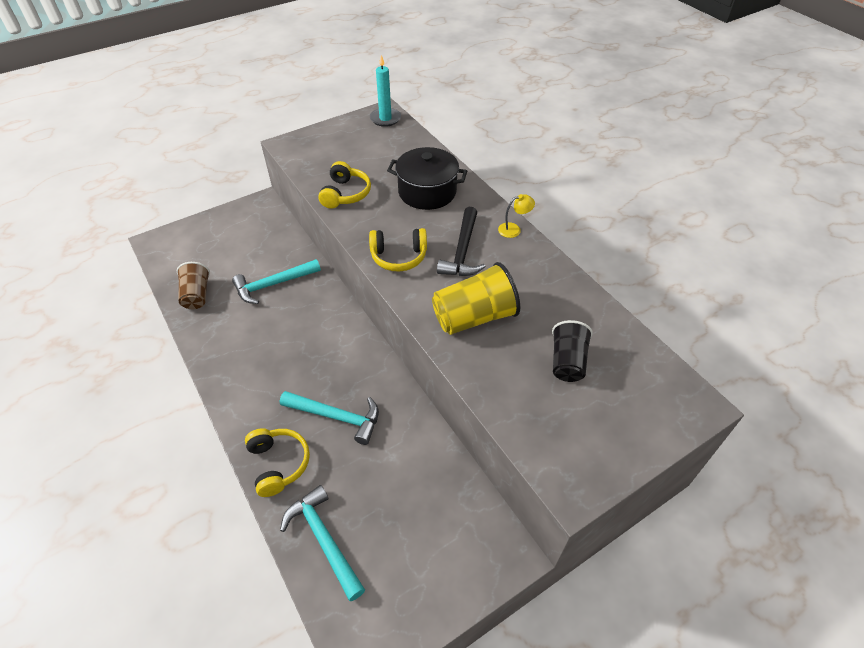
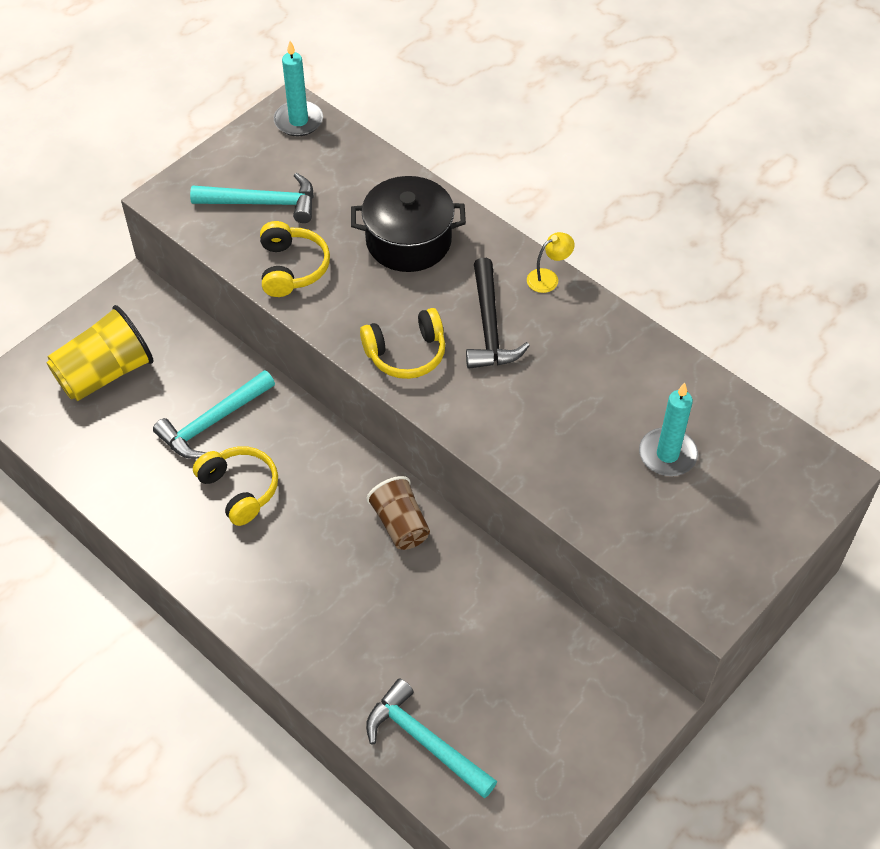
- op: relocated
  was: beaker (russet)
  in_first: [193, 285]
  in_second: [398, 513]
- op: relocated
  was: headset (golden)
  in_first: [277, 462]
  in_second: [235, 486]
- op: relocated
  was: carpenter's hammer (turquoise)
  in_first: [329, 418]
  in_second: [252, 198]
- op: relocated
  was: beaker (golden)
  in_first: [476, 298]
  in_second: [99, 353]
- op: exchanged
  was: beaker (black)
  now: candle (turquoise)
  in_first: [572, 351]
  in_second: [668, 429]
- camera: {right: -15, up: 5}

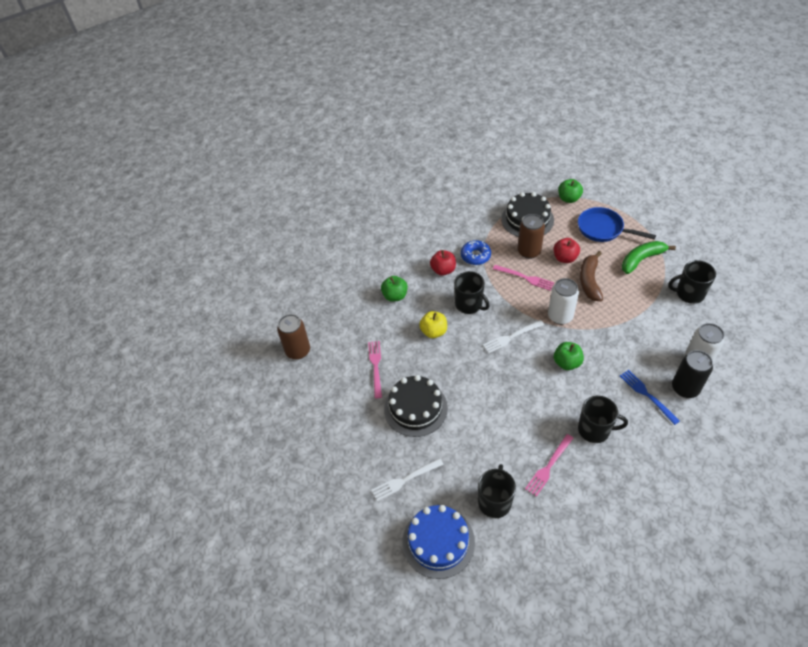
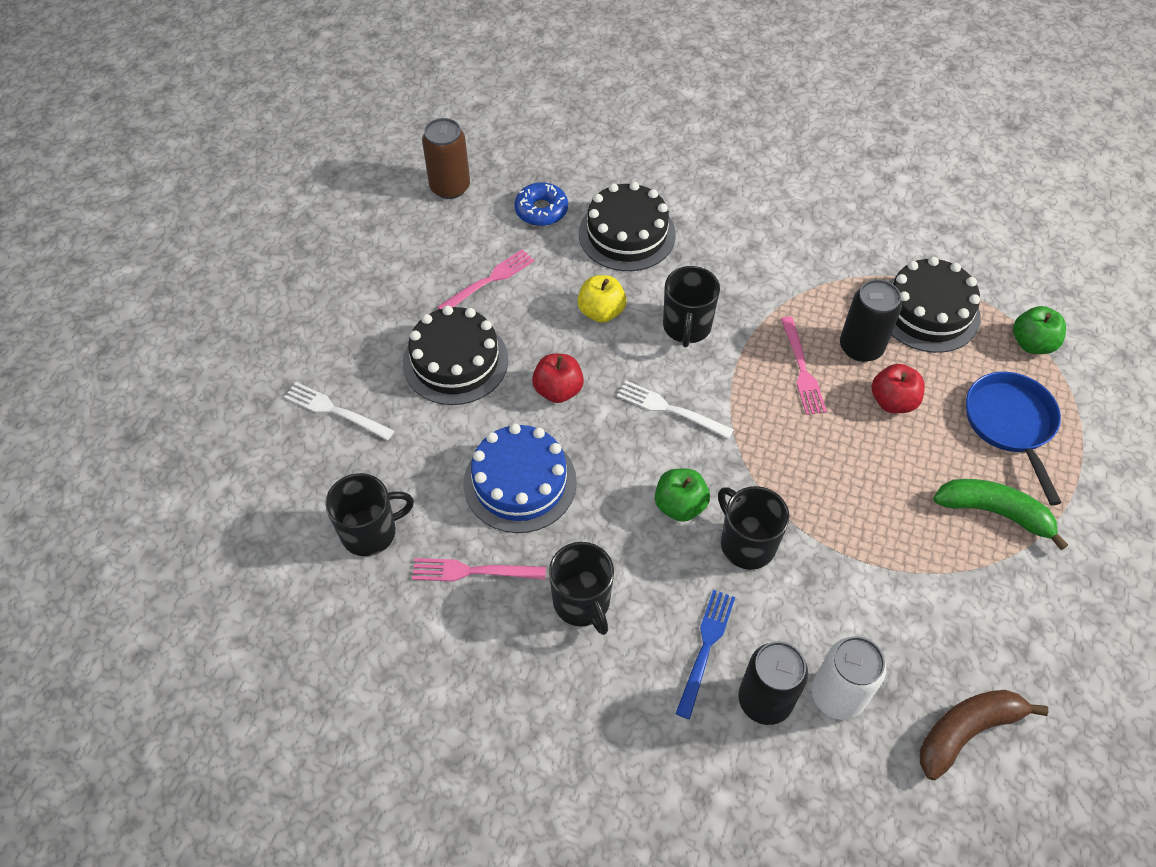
- op: exchanged
  was: apple (leaf-green)
  now: gateau (black)
  in_first: [394, 289]
  in_second: [627, 226]
- op: relocated
  was: gateau (cobalt)
  in_first: [438, 542]
  in_second: [520, 478]
- op: relocated
  was: apple (scarlet)
  in_first: [443, 263]
  in_second: [558, 378]
- op: relocated
  was: glazed donut (cobalt)
  in_first: [476, 252]
  in_second: [541, 204]
- op: colour
  was: tin (russet)
  now: tin (black)
  in_first: [531, 236]
  in_second: [871, 320]
- op: missing
  was: tin (pure white)
  in_first: [563, 301]
- op: relocated
  was: toy banana (russet)
  in_first: [591, 276]
  in_second: [984, 735]
- op: relocated
  was: coffee mug (black)
  in_first: [692, 282]
  in_second: [753, 528]
- camera: {right: 50, up: 5}

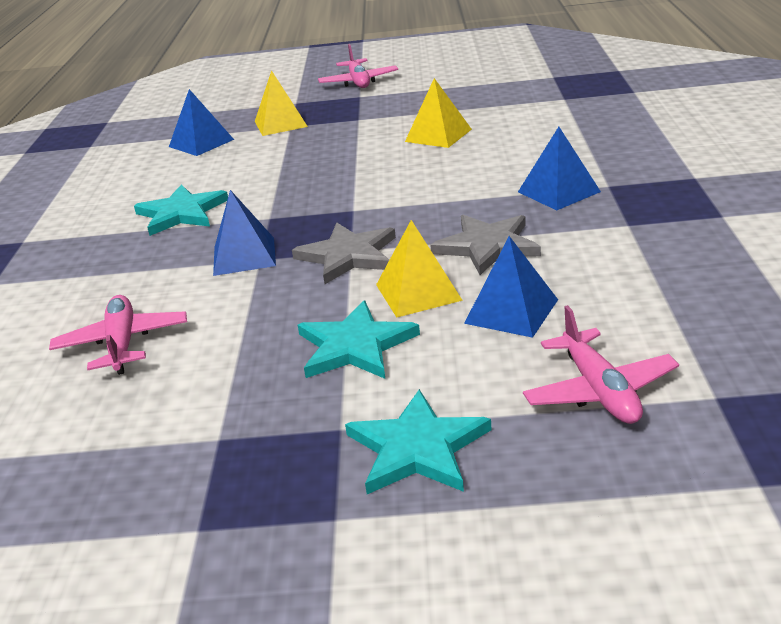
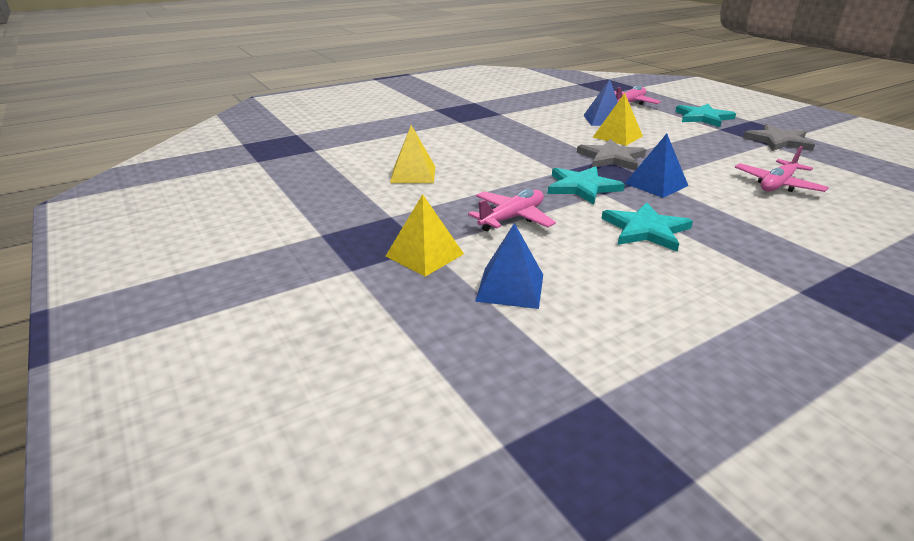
- op: relocated
  was: star (turquoise)
  in_first: [359, 339]
  in_second: [586, 185]
- op: relocated
  was: plane (pink)
  in_first: [358, 66]
  in_second: [512, 210]
- op: relocated
  was: star (gray)
  in_first: [485, 245]
  in_second: [779, 137]
- op: missing
  was: pyramid (cobalt)
  in_first: [559, 168]
- camera: {right: -125, up: 0}

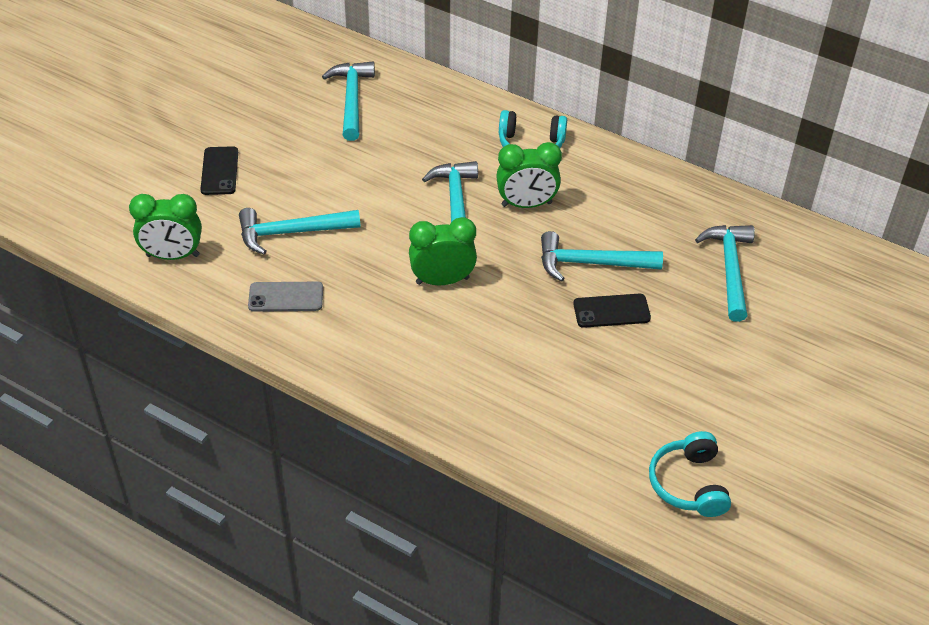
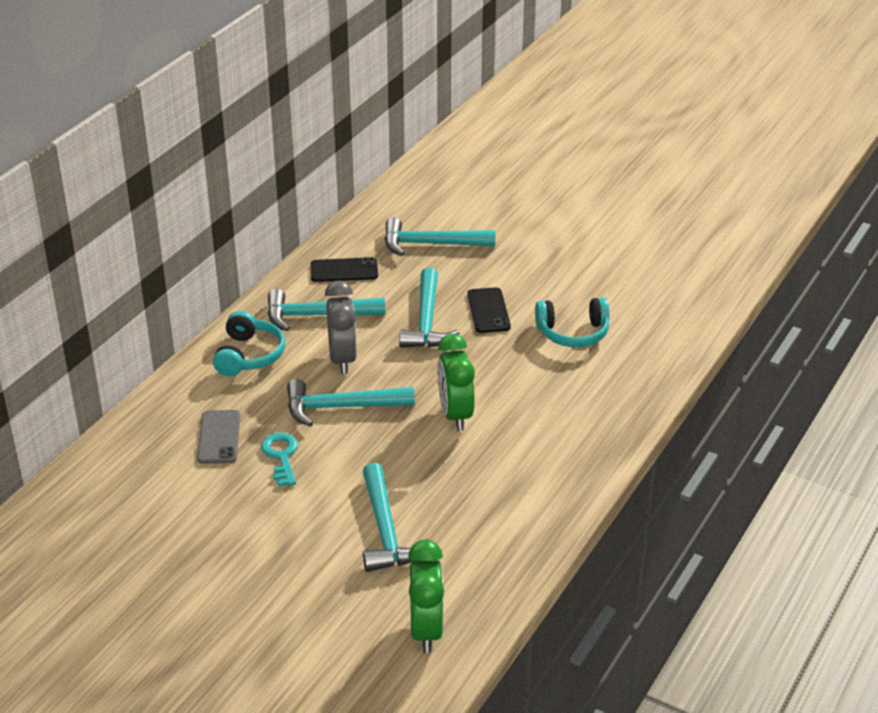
- op: relocated
  was: mobile phone (black)
  in_first: [219, 170]
  in_second: [344, 269]
- op: relocated
  was: mobile phone (gray)
  in_first: [285, 297]
  in_second: [218, 437]
- op: relocated
  was: carpenter's hammer (turquoise)
  in_first: [348, 101]
  in_second: [326, 310]
- op: colour
  was: alarm clock (leaf-green)
  now: alarm clock (gray)
  in_first: [529, 175]
  in_second: [341, 327]
- op: relocated
  was: headset (turquoise)
  in_first: [690, 474]
  in_second: [572, 322]
- op: appeared
  now: key (turquoise)
  in_second: [279, 459]
- camera: {right: -90, up: -10}

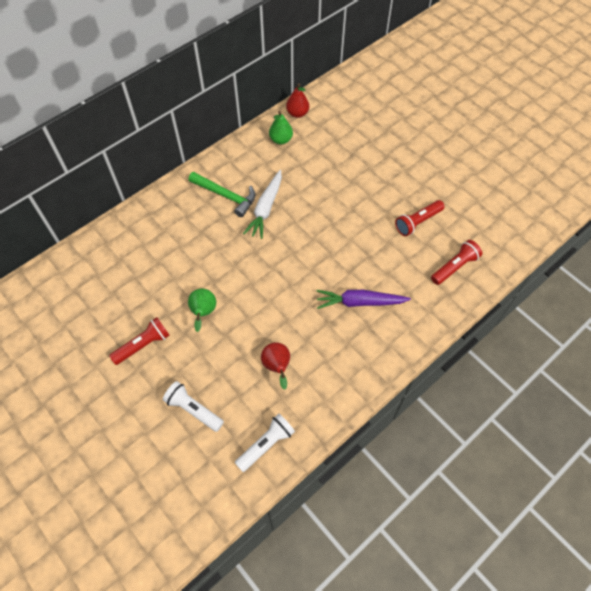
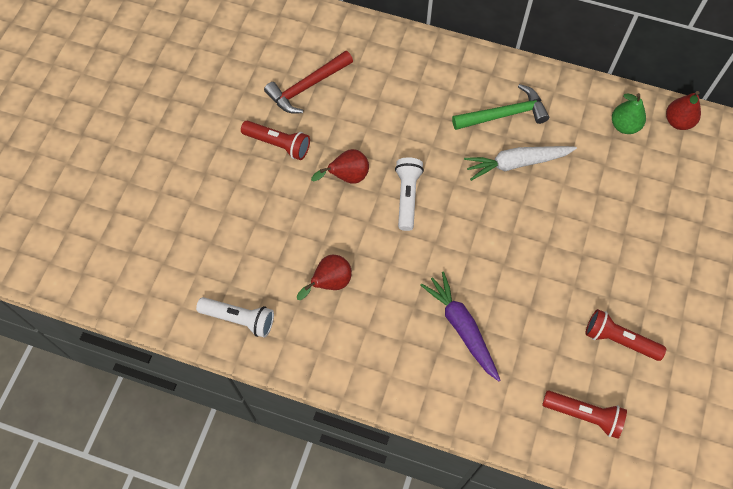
- op: relocated
  was: torch (pure white)
  in_first: [193, 406]
  in_second: [409, 194]
- op: colour
  was: pear fruit (leaf-green)
  now: pear fruit (scarlet)
  in_first: [202, 310]
  in_second: [340, 166]
- op: spun
  was: carpenter's hammer (leaf-green)
  in_first: [222, 194]
  in_second: [500, 107]
  clockwise: -105
- op: appeared
  now: carpenter's hammer (scarlet)
  in_second: [308, 82]
- camera: {right: 60, up: 5}

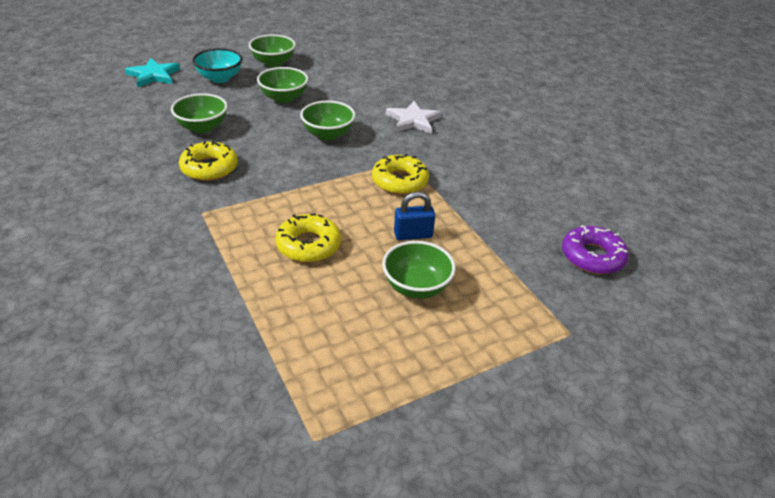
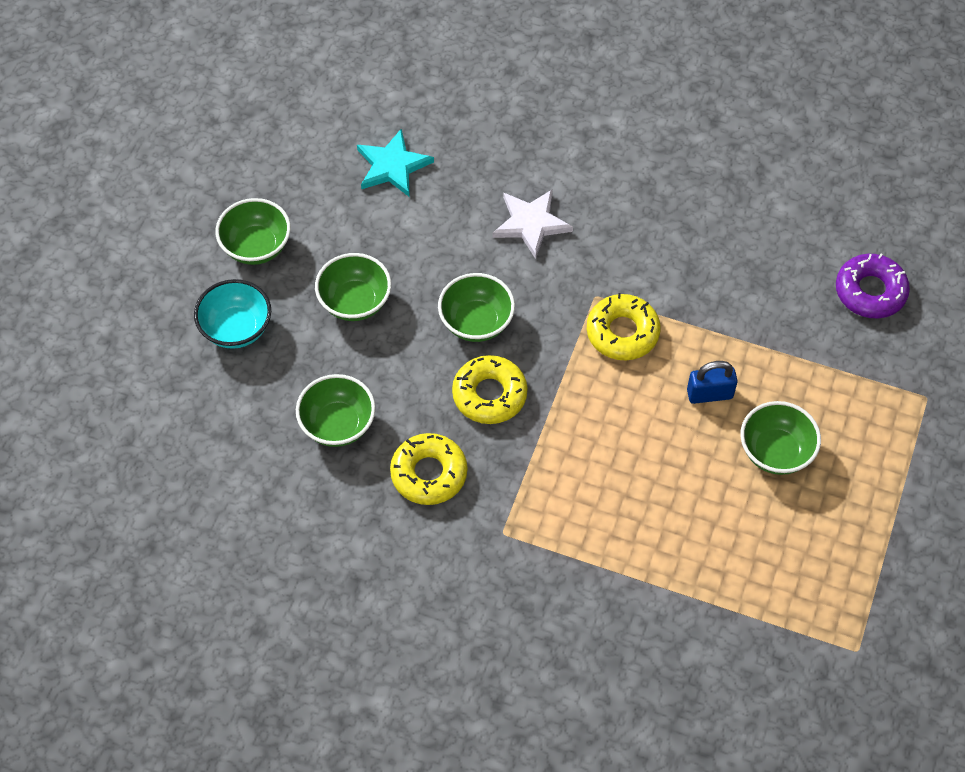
- op: relocated
  was: star (turquoise)
  in_first: [152, 72]
  in_second: [395, 163]
- op: relocated
  was: glazed donut (golden)
  in_first: [308, 237]
  in_second: [490, 389]
- op: spun
  was: small lock (cobalt)
  in_first: [414, 215]
  in_second: [712, 382]
  clockwise: 45
- camera: {right: -40, up: 20}

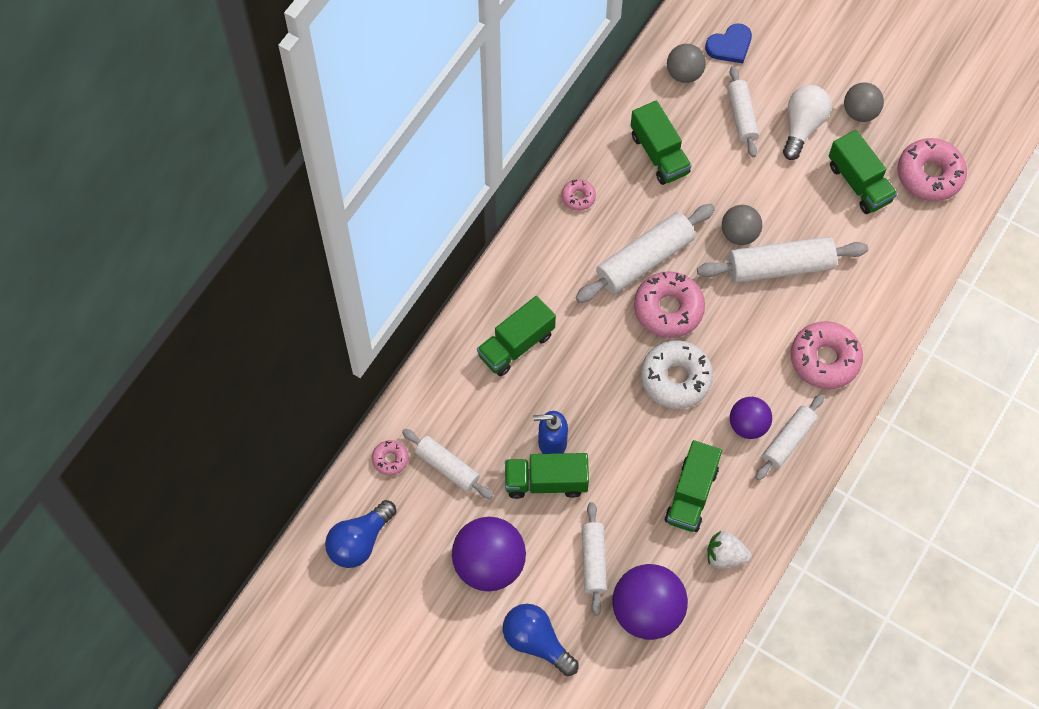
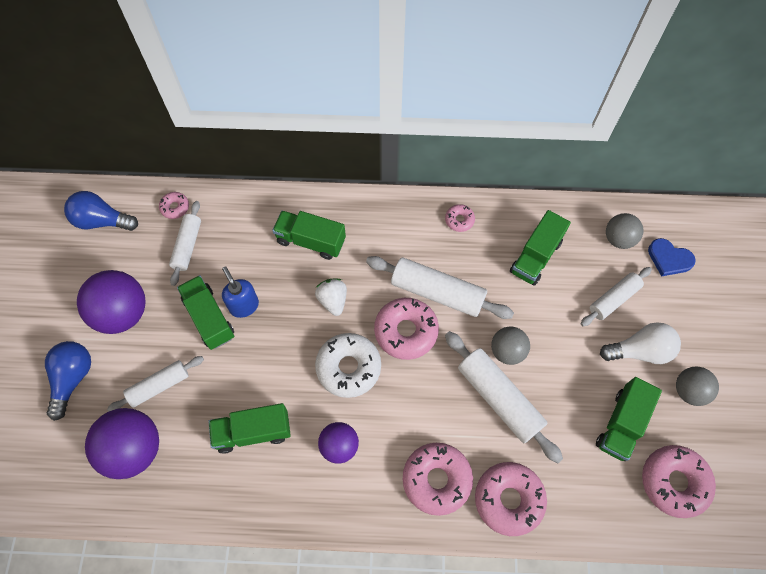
- op: relocated
  was: strawberry (pure white)
  in_first: [729, 550]
  in_second: [331, 297]
- op: missing
  was: dough roller (pure white)
  in_first: [789, 437]
- op: appeared
  now: glazed donut (pink)
  in_second: [511, 499]
- camera: {right: 60, up: 0}

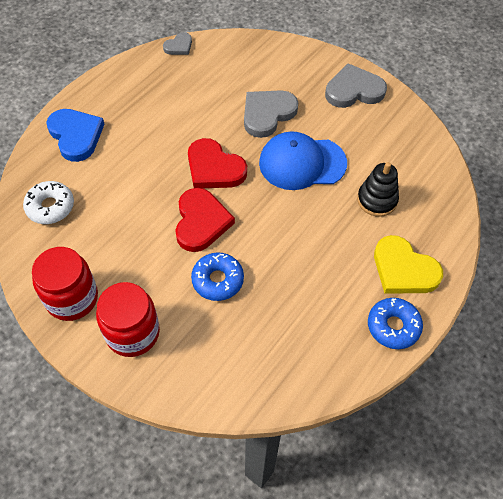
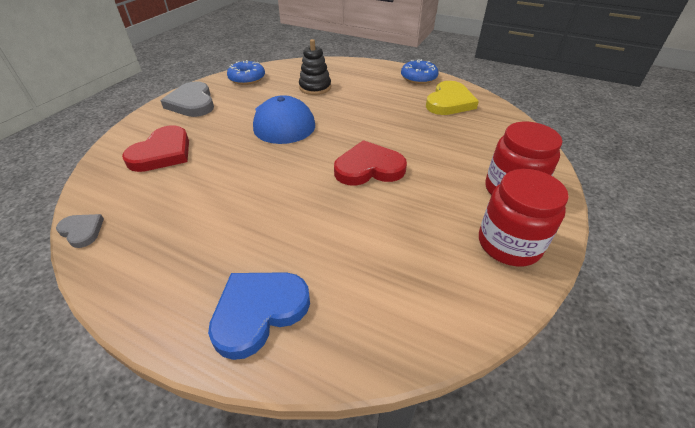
- op: missing
  was: glazed donut (pure white)
  in_first: [48, 202]
- op: relocated
  was: heart (scarlet)
  in_first: [217, 163]
  in_second: [155, 148]
- op: relocated
  was: glazed donut (cobalt)
  in_first: [217, 276]
  in_second: [246, 72]
- op: missing
  was: heart (gray)
  in_first: [271, 114]
- op: relocated
  was: heart (golden)
  in_first: [408, 264]
  in_second: [452, 98]
- camera: {right: -100, up: -15}

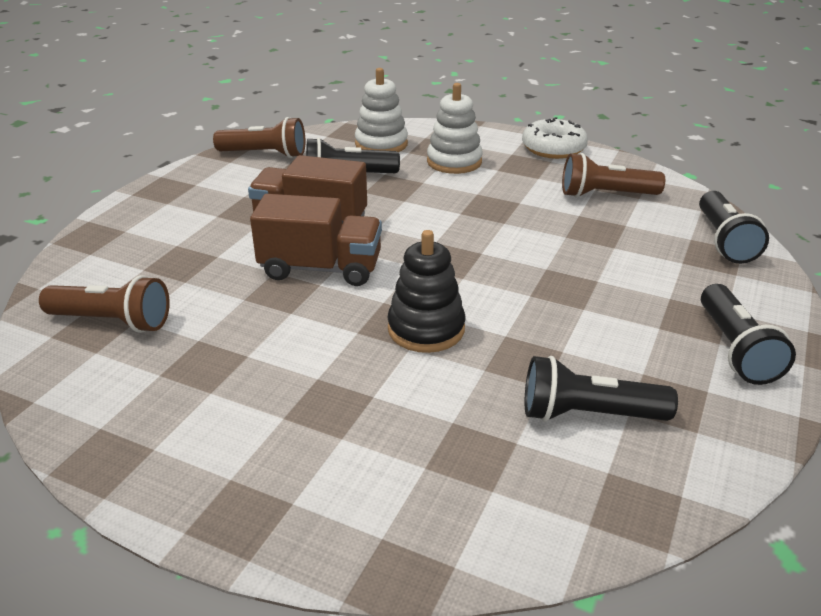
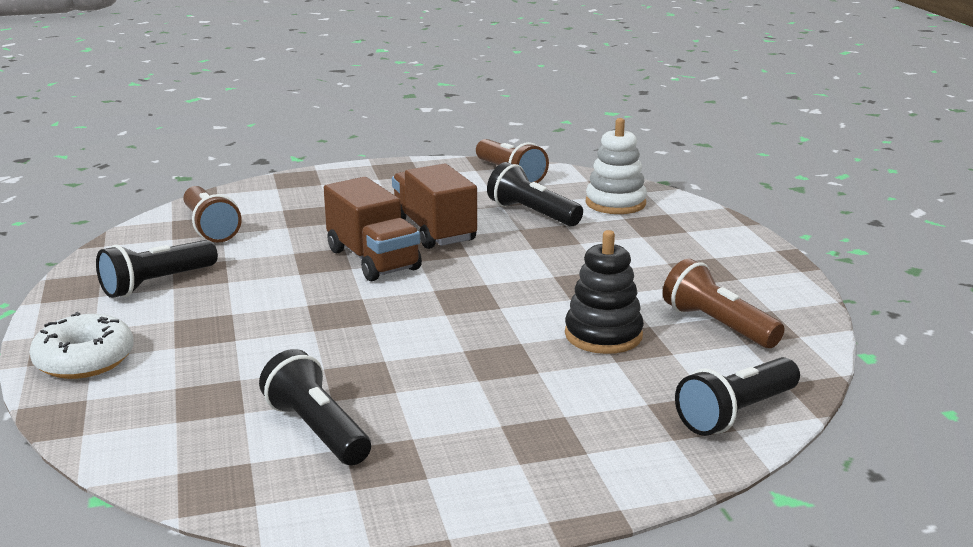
- op: relocated
  was: stacking rings (black)
  in_first: [426, 291]
  in_second: [604, 292]
- op: missing
  was: stacking rings (pure white)
  in_first: [455, 128]
- op: relocated
  was: glazed donut (pure white)
  in_first: [555, 138]
  in_second: [81, 345]
- op: relocated
  was: torch (black)
  in_first: [748, 334]
  in_second: [157, 269]
- camera: {right: 50, up: -10}

